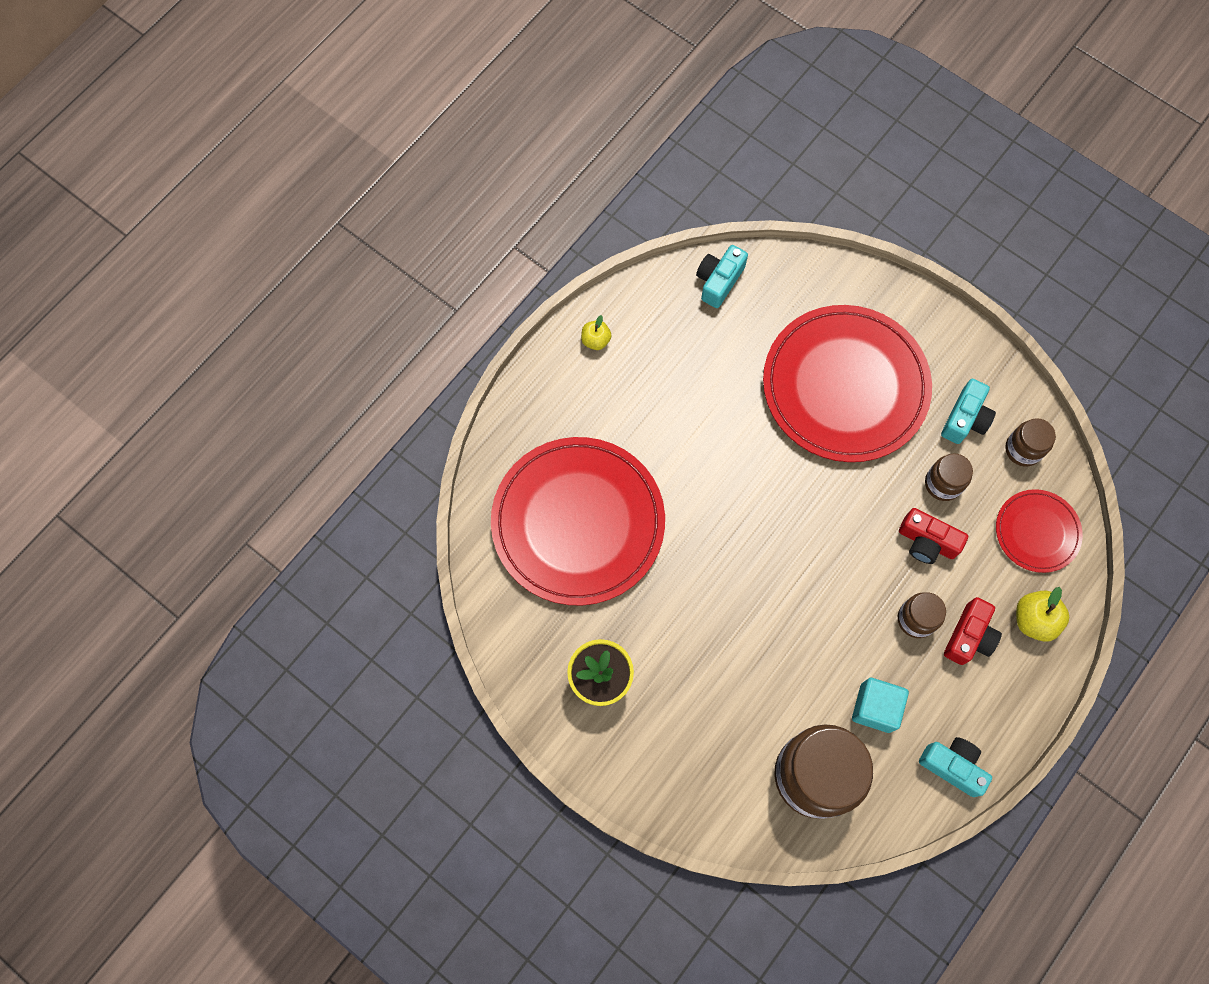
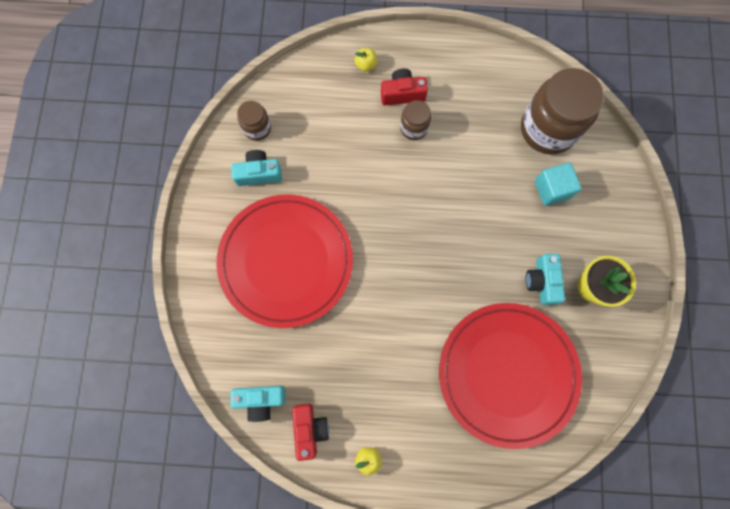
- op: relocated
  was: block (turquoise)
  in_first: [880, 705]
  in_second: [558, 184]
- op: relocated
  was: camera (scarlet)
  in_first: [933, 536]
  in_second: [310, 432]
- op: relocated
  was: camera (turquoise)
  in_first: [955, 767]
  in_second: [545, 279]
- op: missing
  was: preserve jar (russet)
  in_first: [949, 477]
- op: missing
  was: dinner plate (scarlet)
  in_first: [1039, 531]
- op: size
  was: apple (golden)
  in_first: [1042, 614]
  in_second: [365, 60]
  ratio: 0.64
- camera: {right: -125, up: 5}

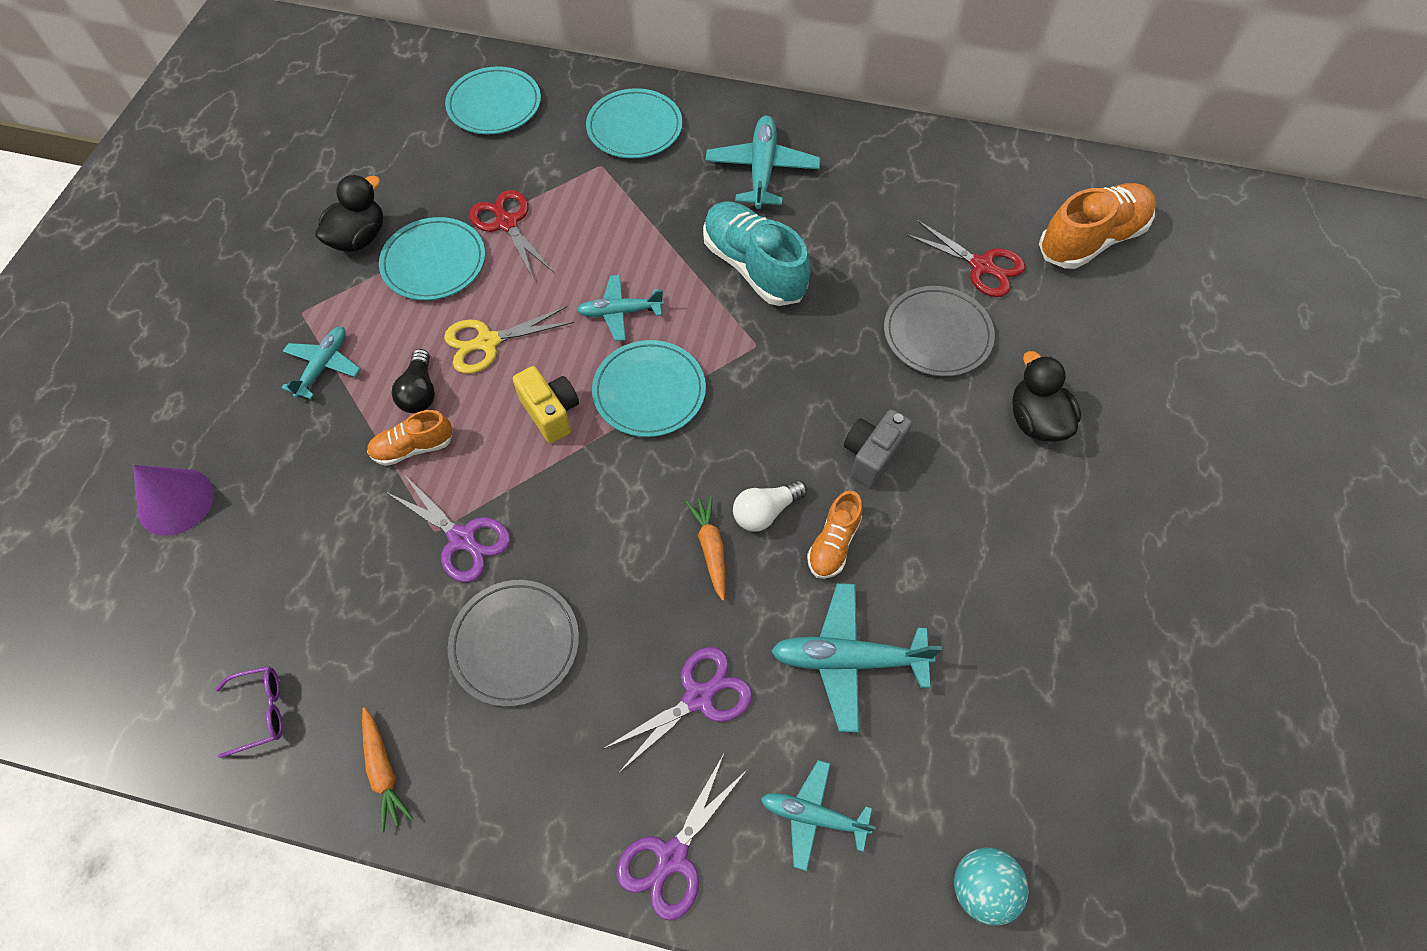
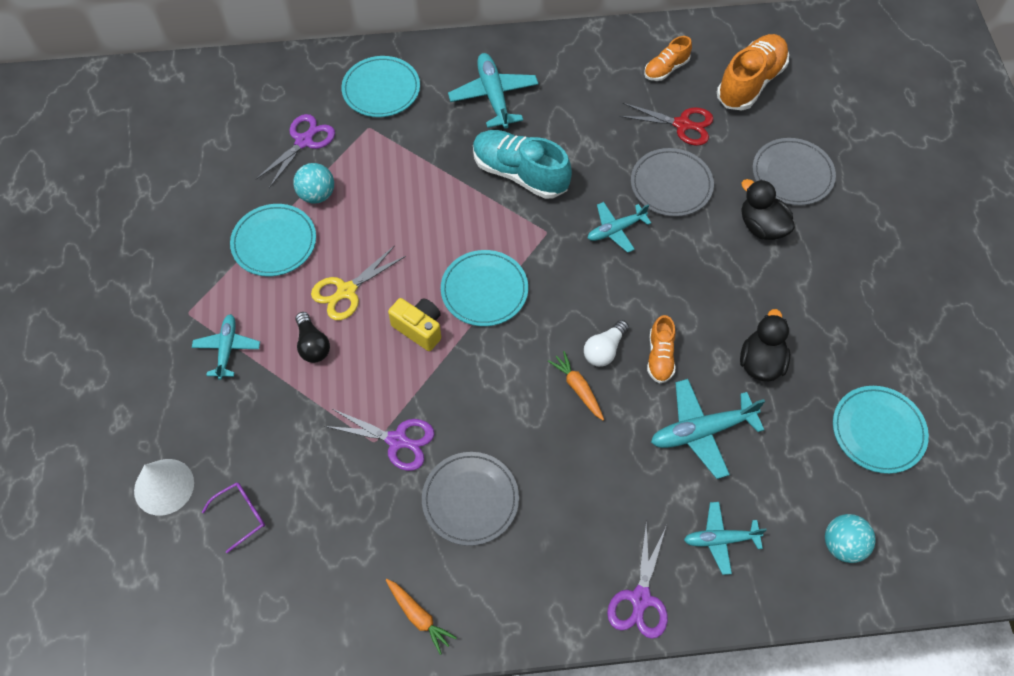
- op: colour
  was: cone (violet)
  now: cone (pure white)
  in_first: [173, 500]
  in_second: [164, 487]
- op: relocated
  was: eyeglasses (violet)
  in_first: [249, 712]
  in_second: [233, 517]
- op: relocated
  was: toy duck (black)
  in_first: [349, 213]
  in_second: [765, 345]
- op: relocated
  was: shoe (bright orange)
  in_first: [410, 438]
  in_second: [668, 58]
- op: relocated
  was: dinner plate (turquoise)
  in_first: [493, 100]
  in_second: [881, 430]
- op: exchanged
  was: scissors (scarlet)
  now: play ball (turquoise)
  in_first: [511, 235]
  in_second: [313, 183]
- op: relocated
  was: plane (turquoise)
  in_first: [620, 308]
  in_second: [619, 227]
- op: relocated
  was: scissors (violet)
  in_first: [677, 710]
  in_second: [295, 151]
- op: missing
  was: camera (gray)
  in_first: [878, 448]
- op: appeared
  now: dinner plate (gray)
  in_second: [794, 171]
- camera: {right: -20, up: 0}

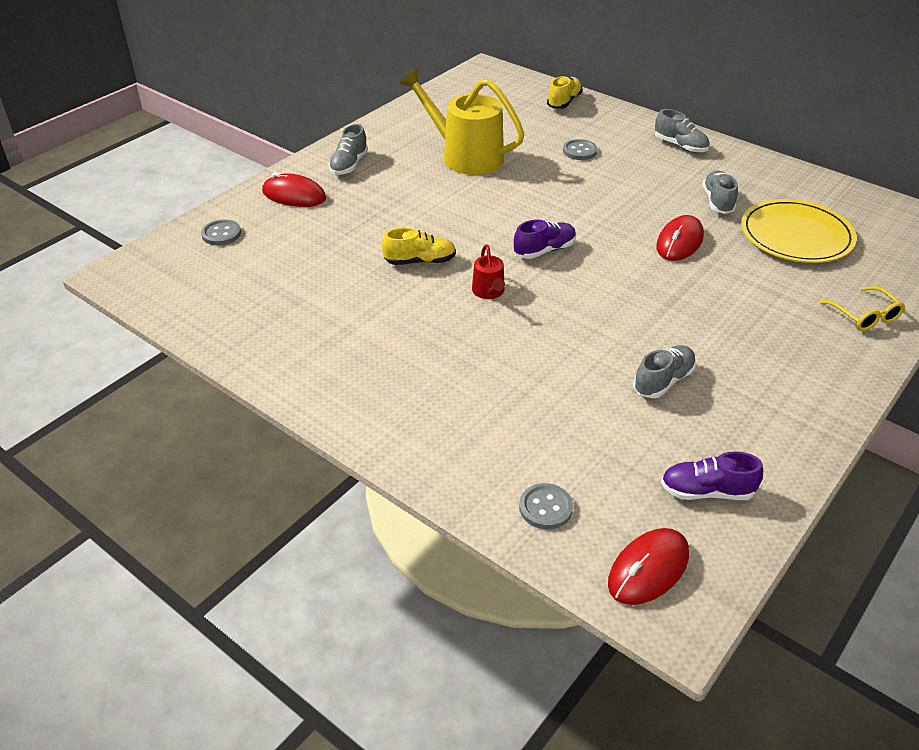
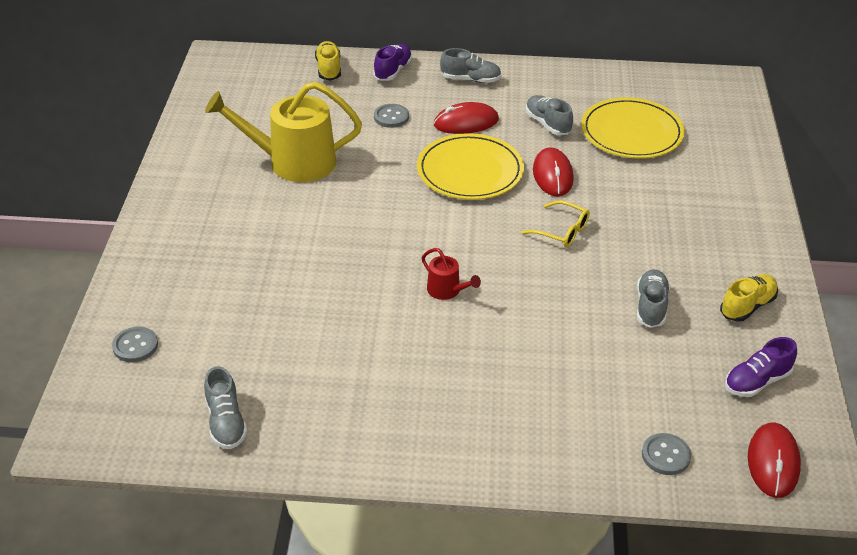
- op: relocated
  was: mouse (scarlet)
  in_first: [294, 189]
  in_second: [466, 118]
- op: relocated
  was: shoe (gray)
  in_first: [348, 149]
  in_second: [226, 407]
- op: relocated
  was: shoe (golden)
  in_first: [419, 246]
  in_second: [749, 298]
- op: relocated
  was: shoe (violet)
  in_first: [545, 239]
  in_second: [392, 62]
- op: relocated
  was: eyeglasses (golden)
  in_first: [862, 308]
  in_second: [555, 224]
- op: appeared
  now: dinner plate (golden)
  in_second: [470, 166]
- camera: {right: -35, up: 0}

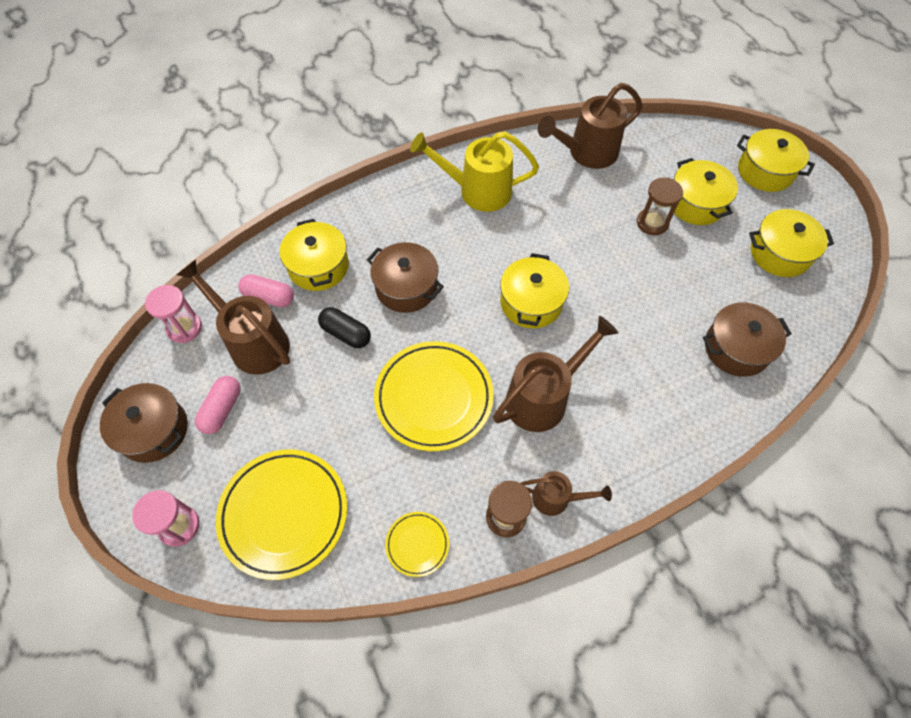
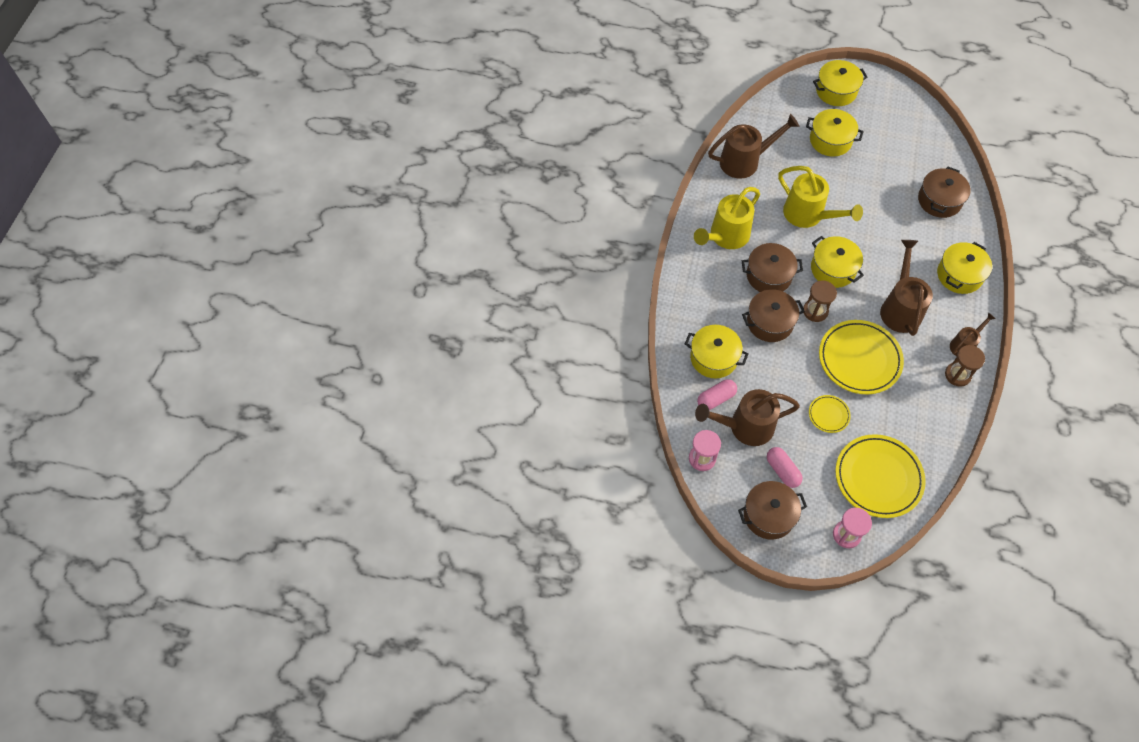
- op: missing
  was: pill shape (black)
  in_first: [344, 327]
- op: relocated
  was: dinner plate (golden)
  in_first: [417, 544]
  in_second: [830, 414]
- op: spun
  was: watering can (russet)
  in_first: [590, 126]
  in_second: [753, 146]
  clockwise: -120
- op: relocated
  was: sand timer (russet)
  in_first: [660, 206]
  in_second: [820, 301]
- op: relocated
  was: cooking pot (golden)
  in_first: [791, 243]
  in_second: [964, 268]
- op: appeared
  now: cooking pot (russet)
  in_second: [772, 267]
- op: appeared
  now: watering can (golden)
  in_second: [820, 197]
- camera: {right: -50, up: 0}

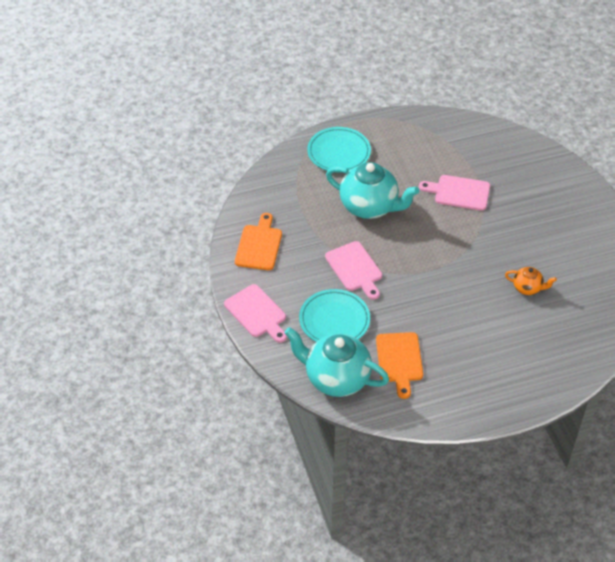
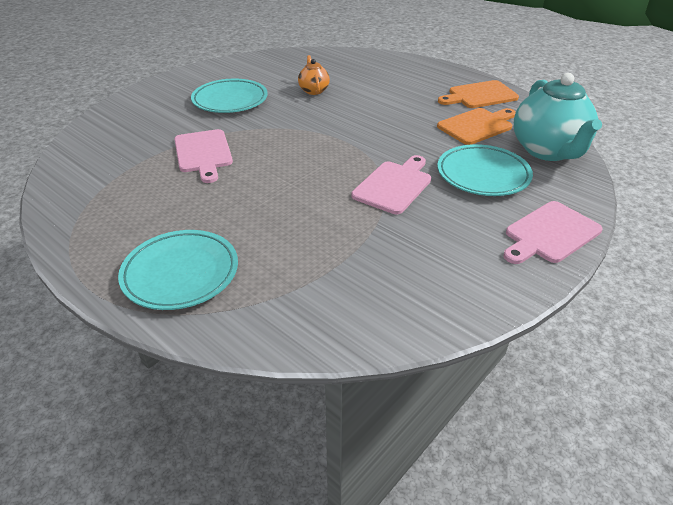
- op: spun
  was: bread board (pink)
  in_first: [255, 313]
  in_second: [553, 232]
  clockwise: -150
- op: relocated
  was: bread board (bright orange)
  in_first: [258, 241]
  in_second: [478, 94]
- op: missing
  was: teapot (turquoise)
  in_first: [372, 190]
- op: appeared
  now: dinner plate (turquoise)
  in_second: [229, 96]
- camera: {right: -120, up: -10}

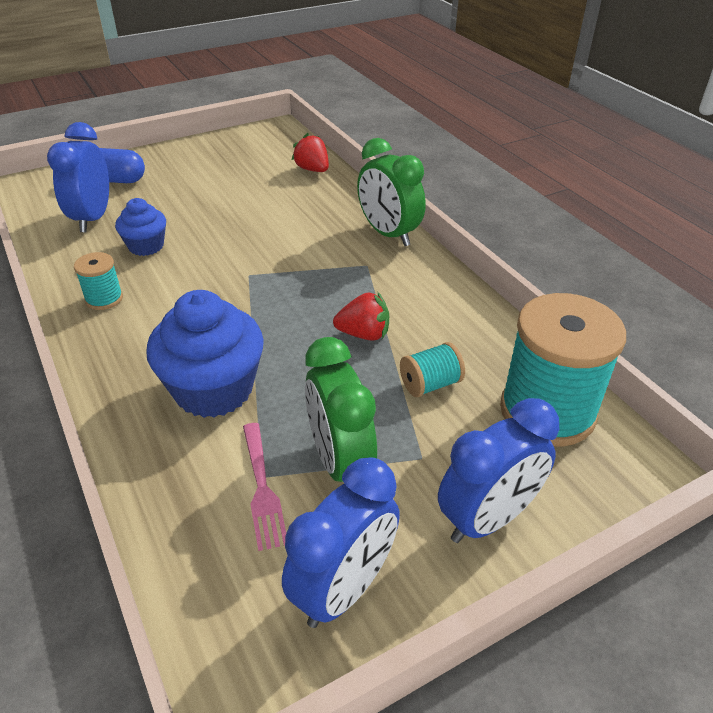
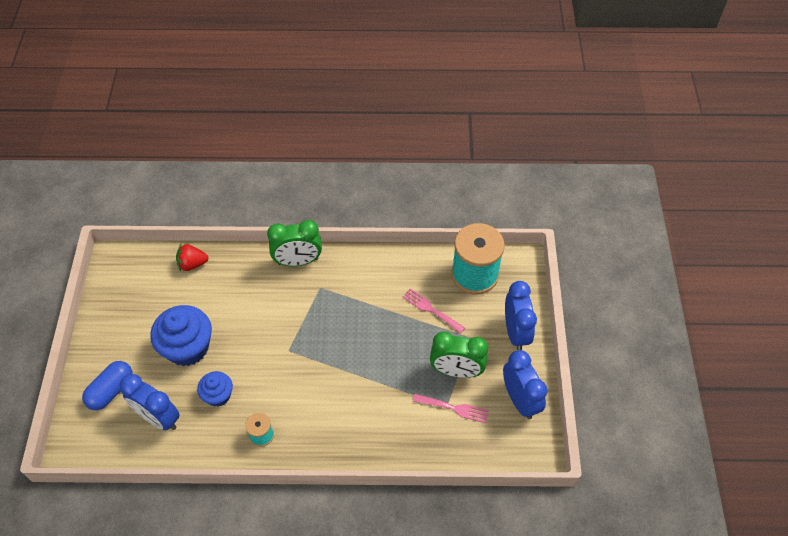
- op: relocated
  was: fairy cake (cobalt)
  in_first: [205, 354]
  in_second: [181, 335]
- op: missing
  was: strawberry (scarlet)
  in_first: [361, 316]
- op: exchanged
  was: bobbin (turquoise)
  now: dinner fork (pink)
  in_first: [432, 369]
  in_second: [434, 311]
- camera: {right: -60, up: 15}

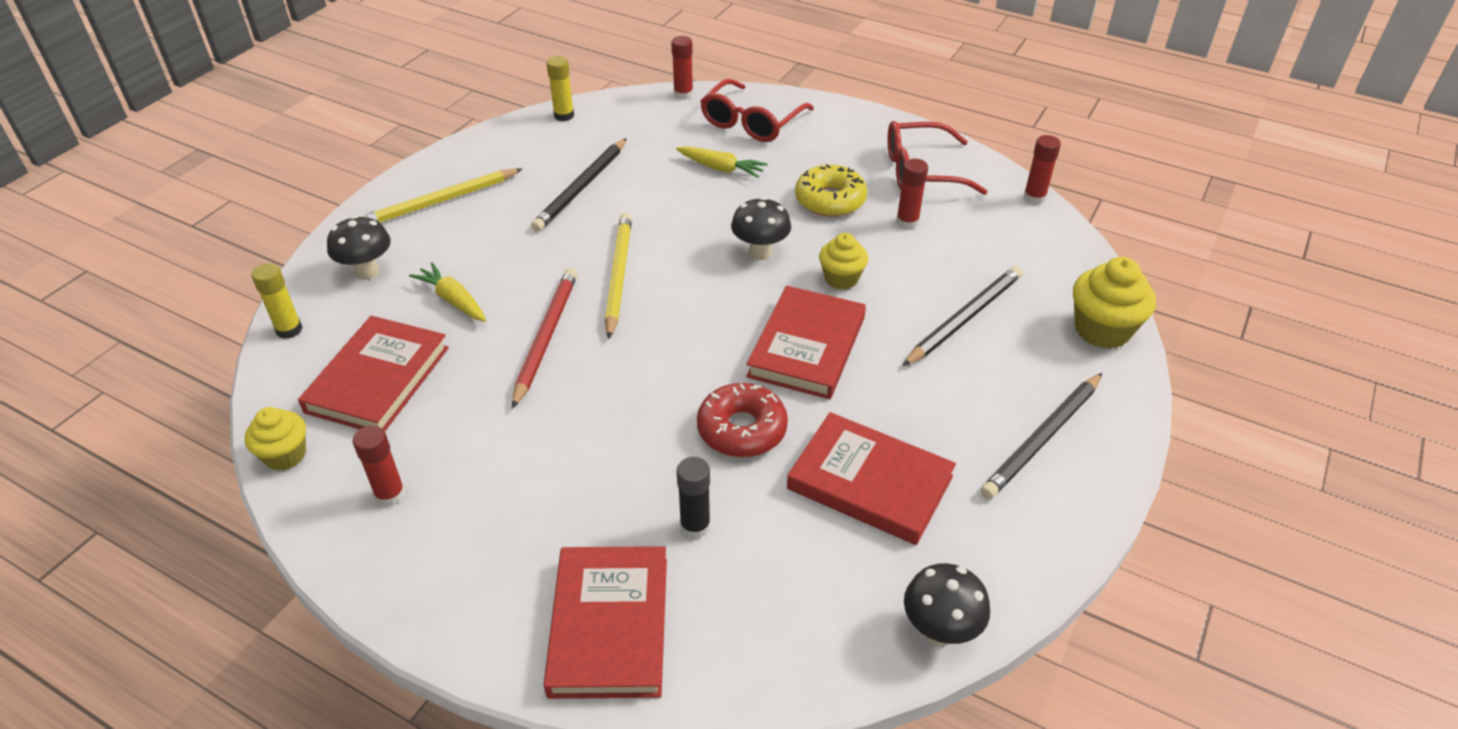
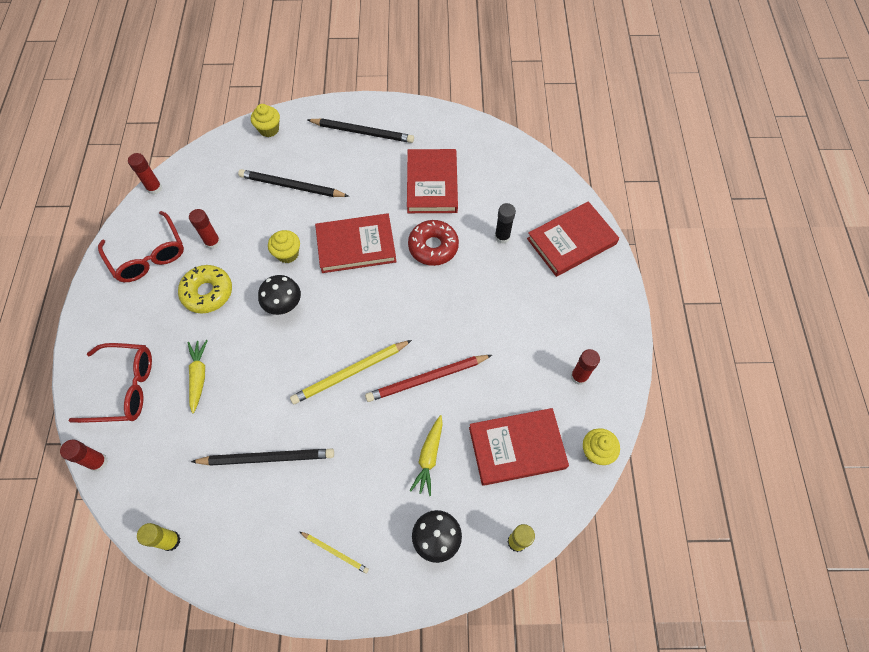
- op: size
  was: lead pencil (golden)
  in_first: [440, 196]
  in_second: [334, 553]
  ratio: 0.53
- op: missing
  was: mushroom (black)
  in_first: [947, 604]
- op: size
  was: fairy cake (golden)
  in_first: [1114, 303]
  in_second: [265, 120]
  ratio: 0.65
- camera: {right: -120, up: 20}

